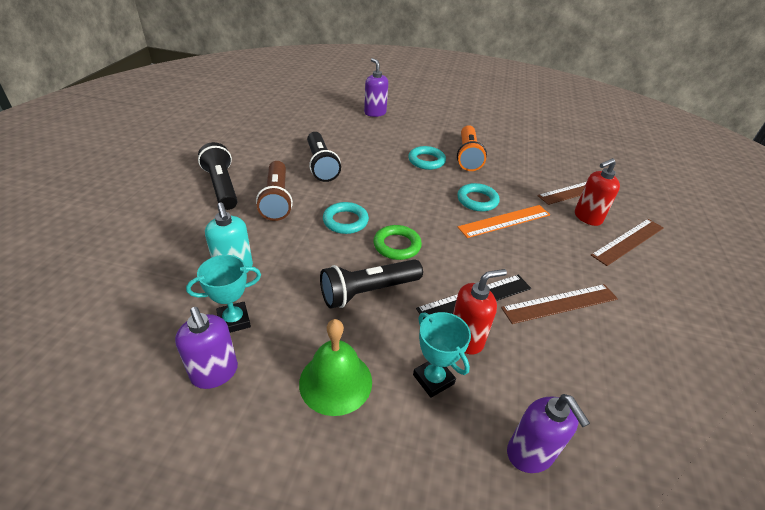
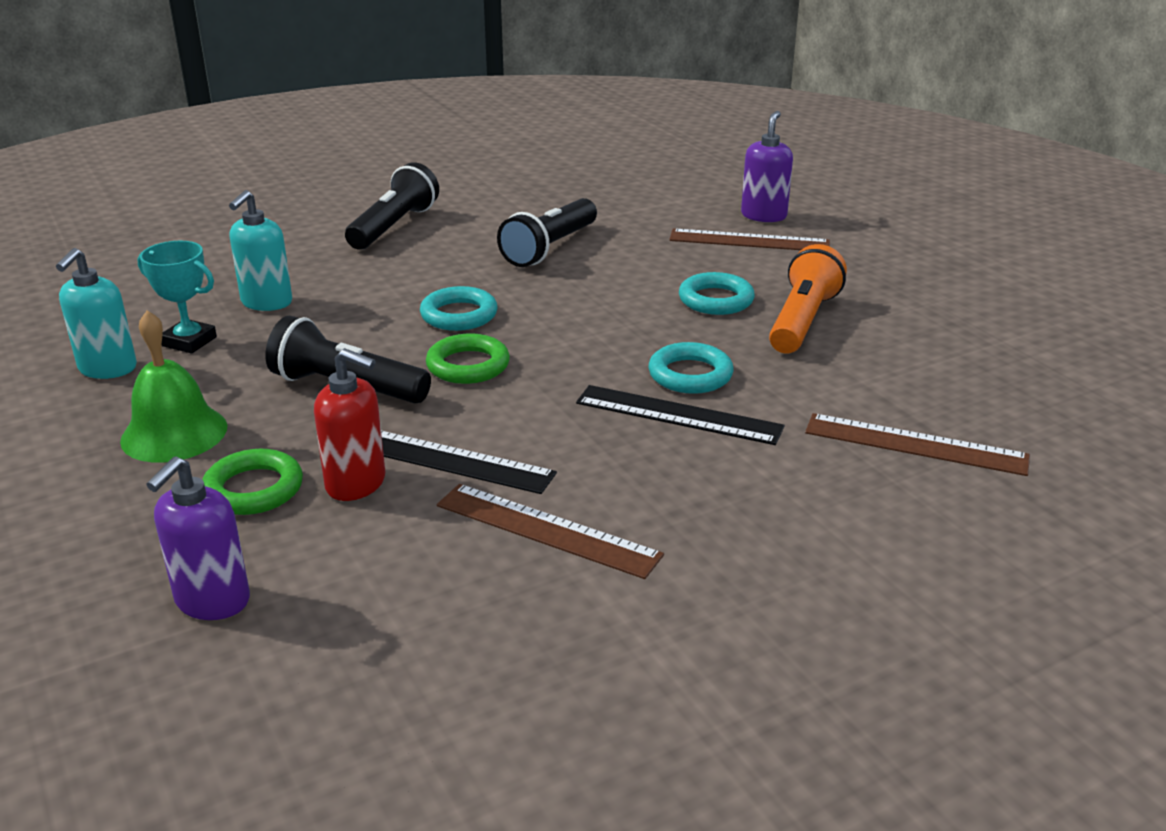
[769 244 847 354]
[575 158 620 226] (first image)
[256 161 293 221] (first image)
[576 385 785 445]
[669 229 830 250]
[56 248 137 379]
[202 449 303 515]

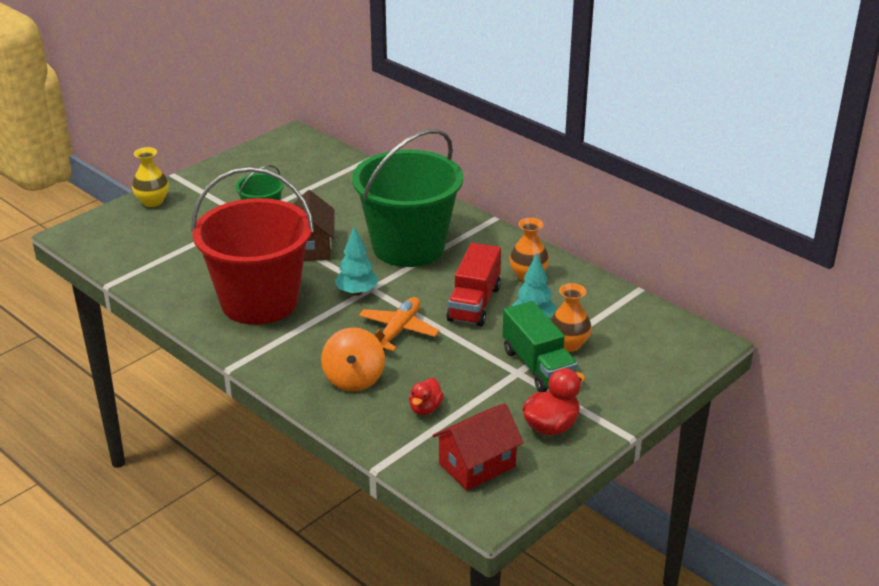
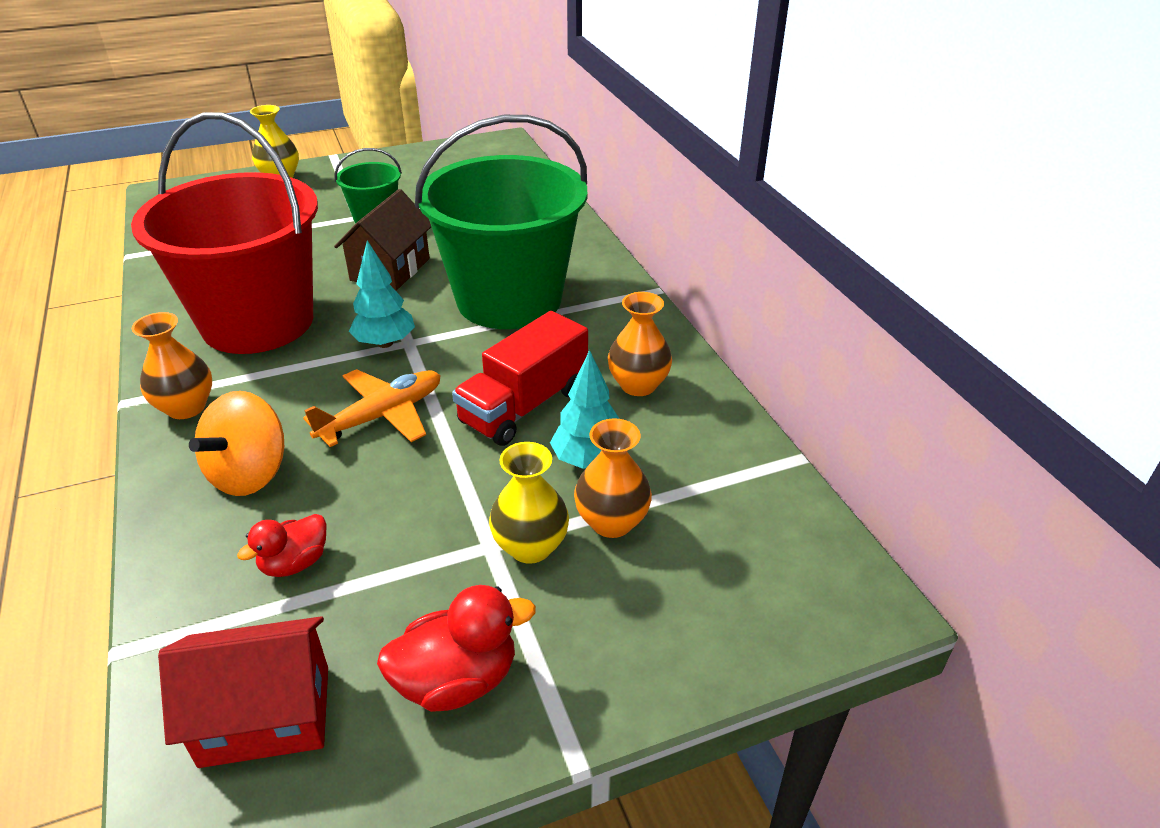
[489 442 569 564]
[132 312 212 419]

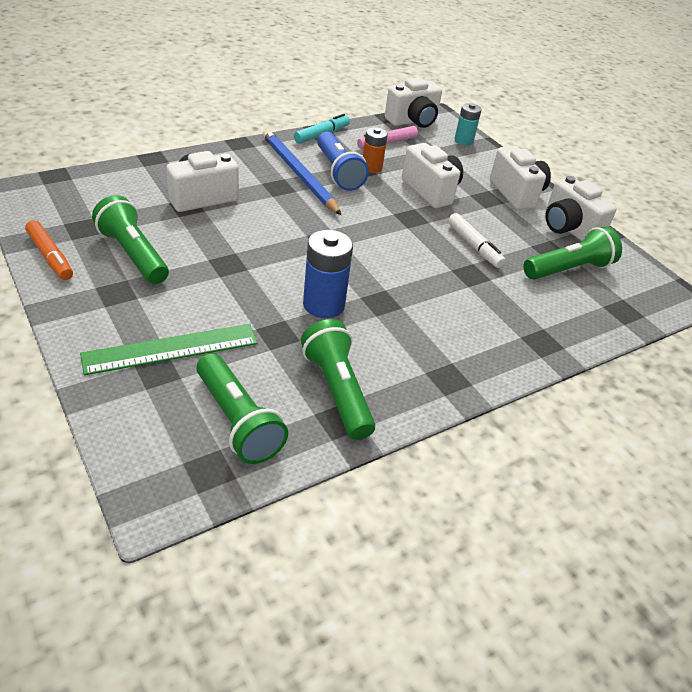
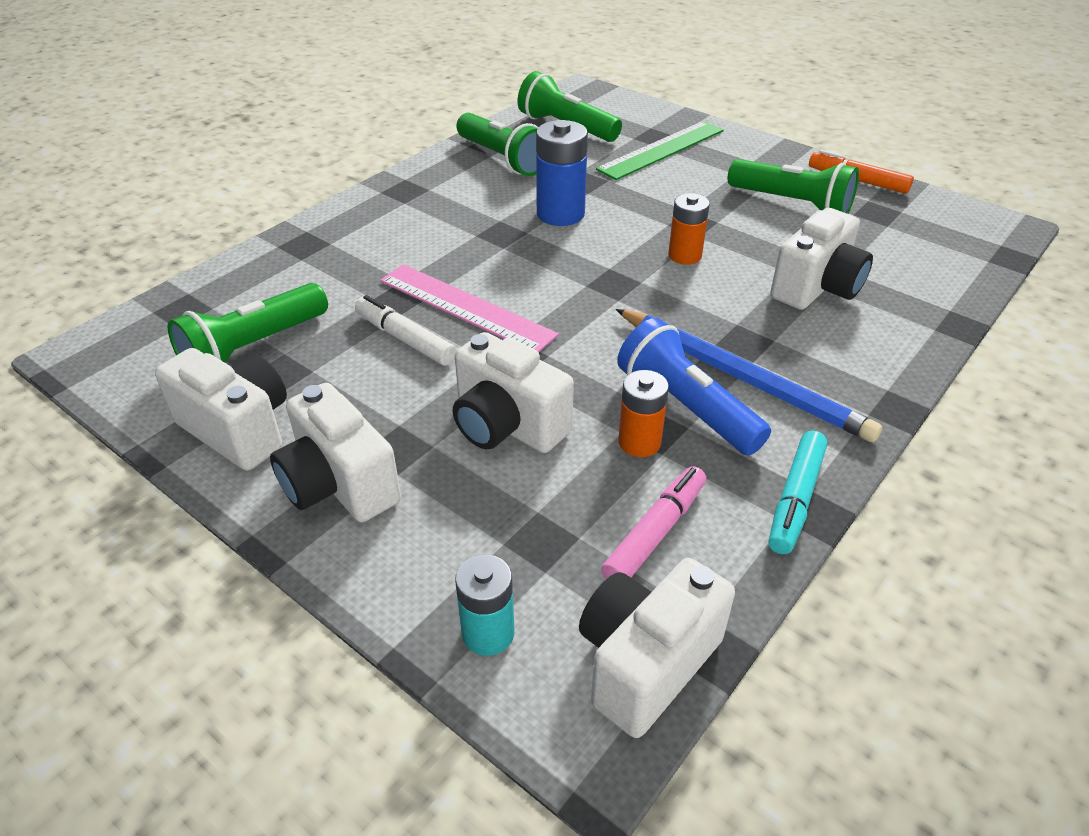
[668 193 710 265]
[380 264 559 353]

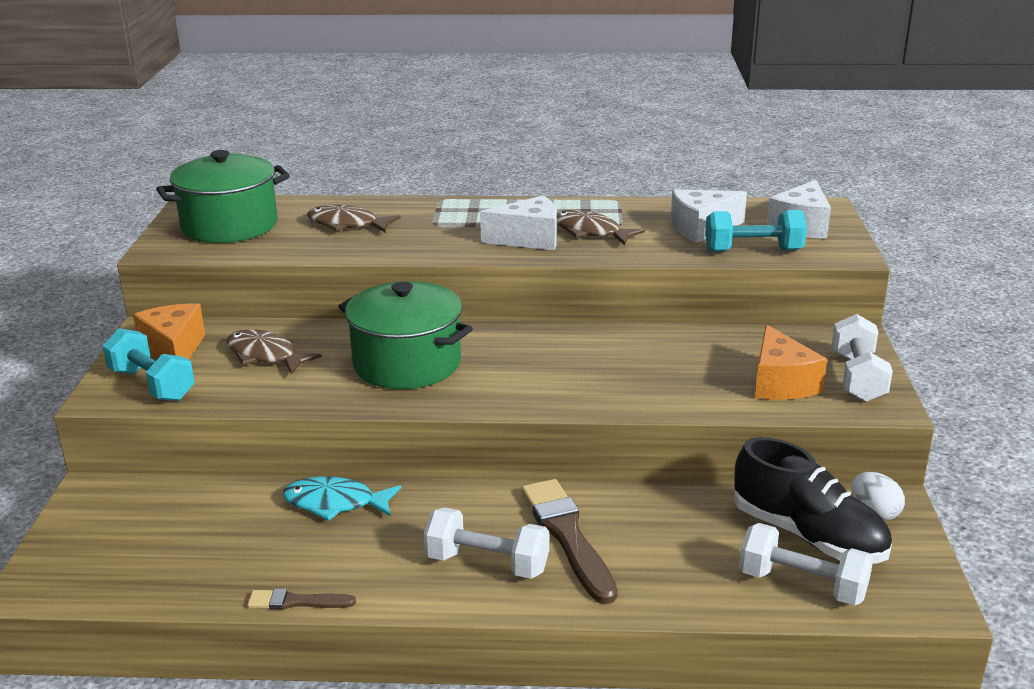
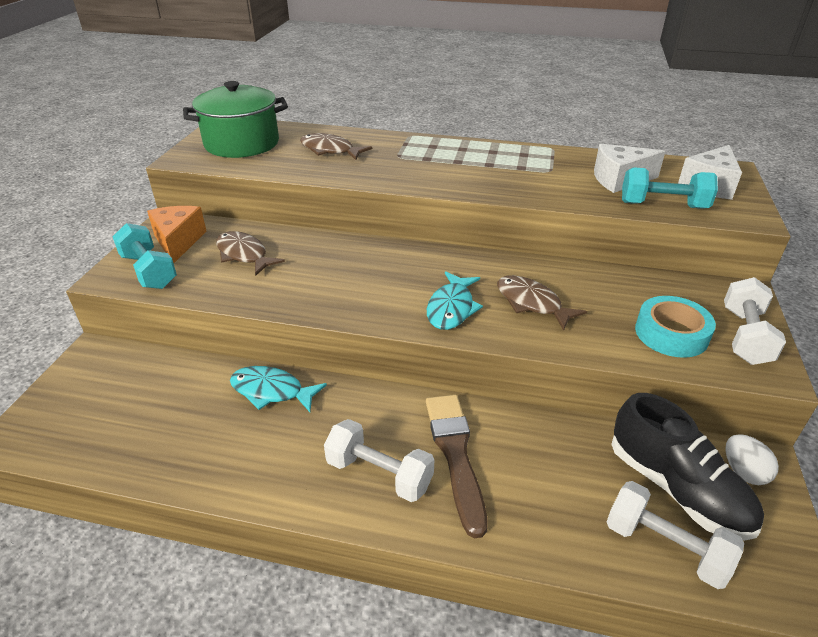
[480 195 557 250] (first image)
[497 275 587 331]
[338 281 473 389] (first image)
[635 296 716 358]
[247 589 356 610] (first image)
[427 271 483 330]

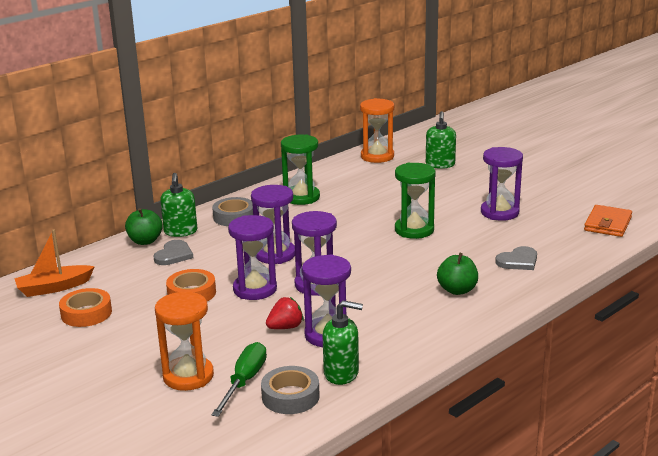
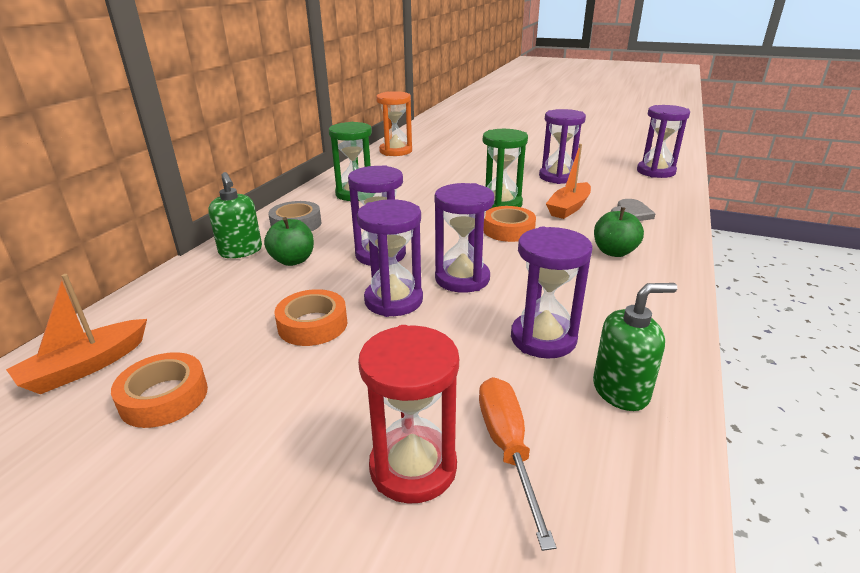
[426 111 456 169] (first image)
[637 105 690 178]
[264 217 314 266]
[154 240 193 265] (first image)
[358 325 459 504]
[266 297 304 329] (first image)
[479 377 557 551]
[261 366 320 414] (first image)
[546 144 591 219]
[483 206 536 242]

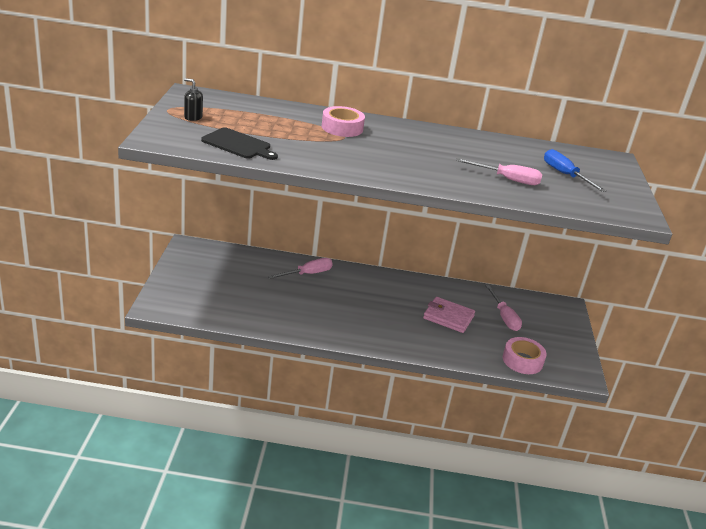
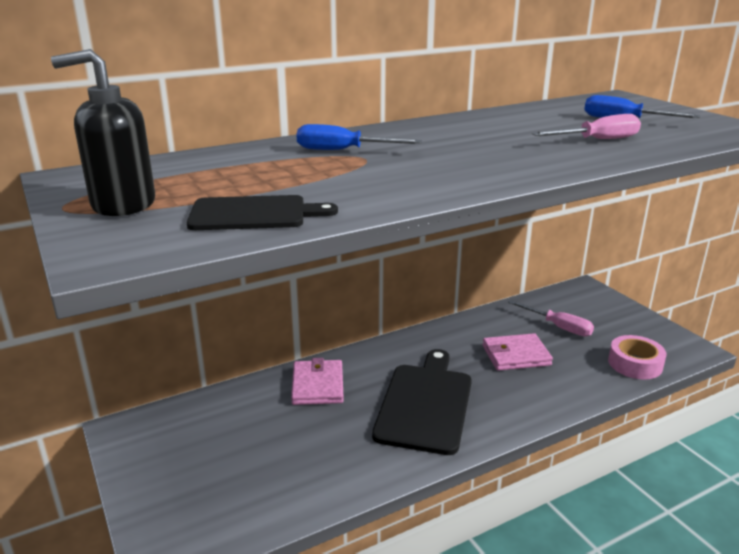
[51 49 155 216]
[296 124 422 150]
[291 358 344 405]
[372 349 472 455]

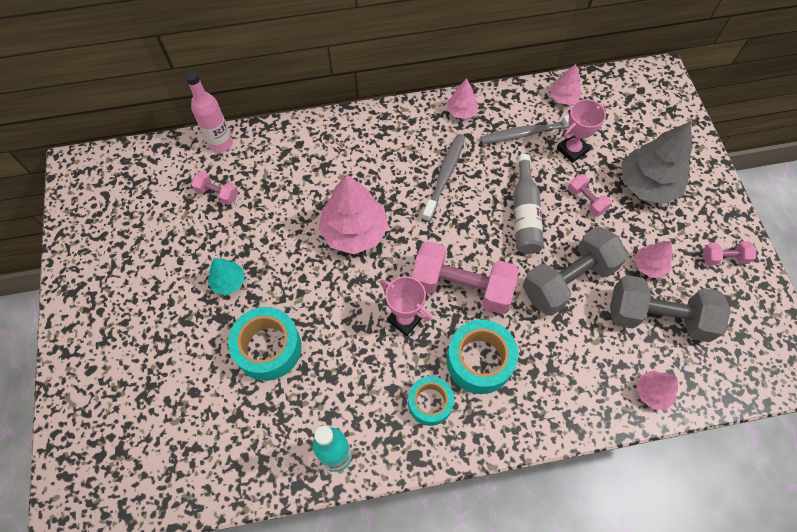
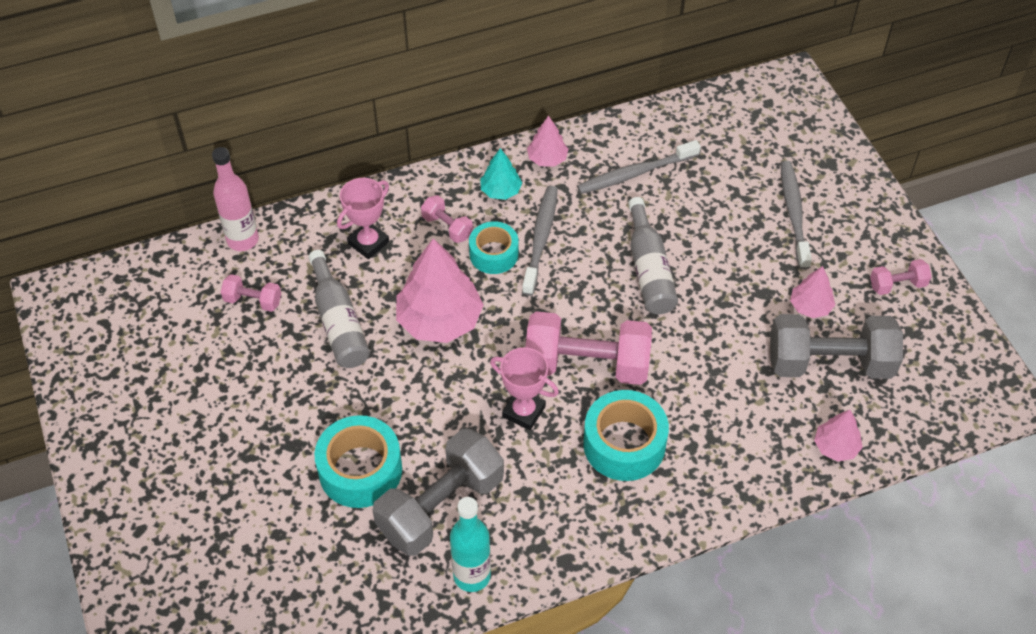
[550 64 582 105] (first image)
[337 178 389 259]
[781 161 812 270]
[421 195 473 243]
[373 429 504 556]
[480 148 522 200]
[469 221 518 274]
[309 250 370 368]

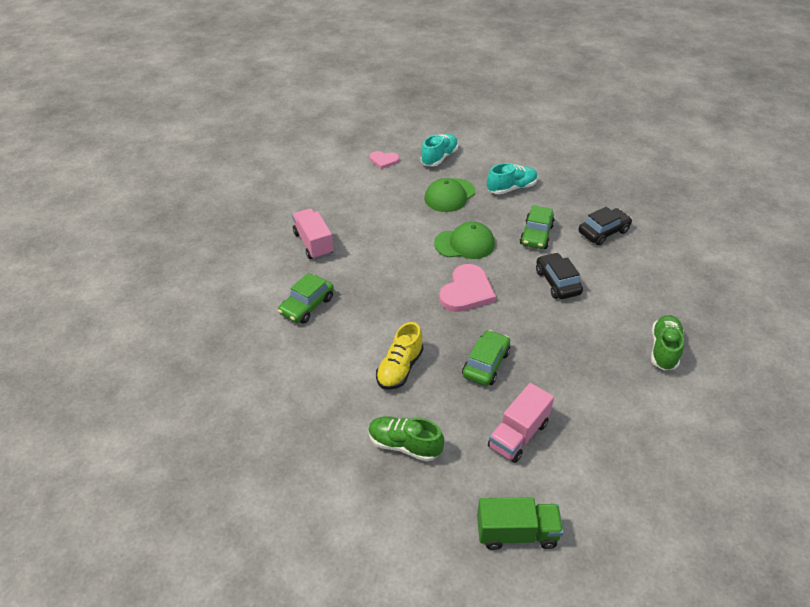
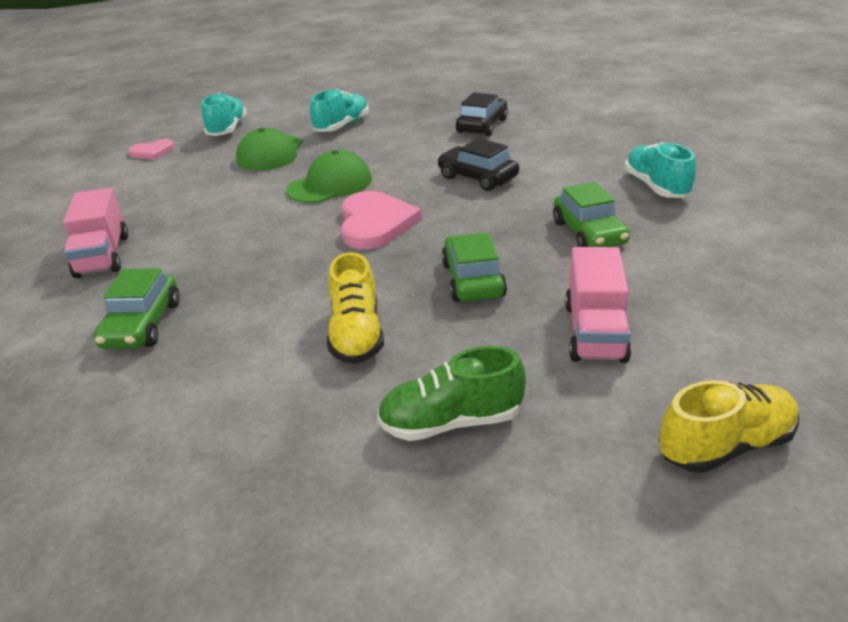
[553 182 630 247]
[63 188 128 278]
[625 142 696 198]
[659 380 799 473]

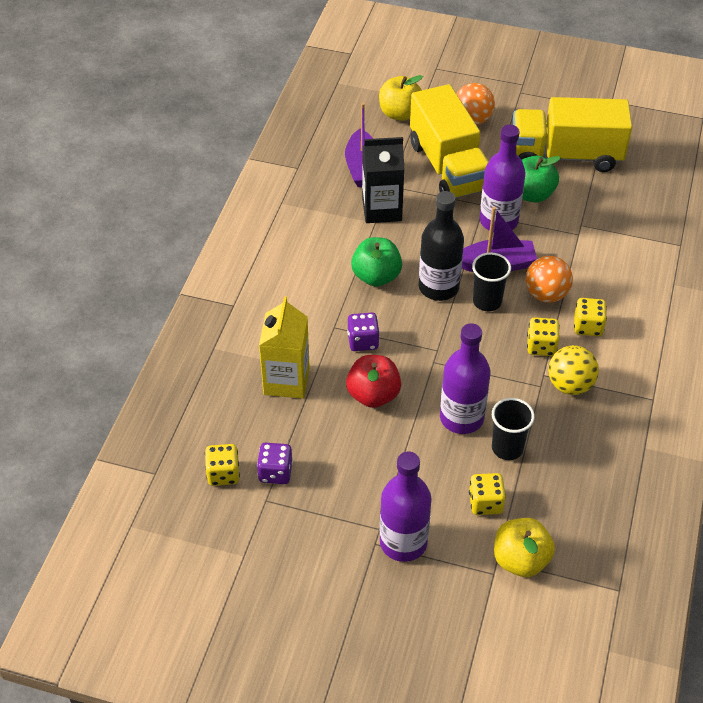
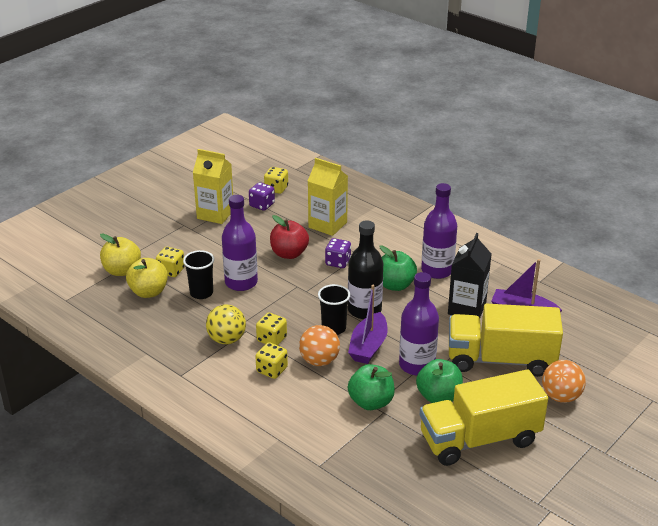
[126 258 168 298]
[420 369 548 466]
[421 183 457 279]
[193 149 233 224]
[348 364 395 410]

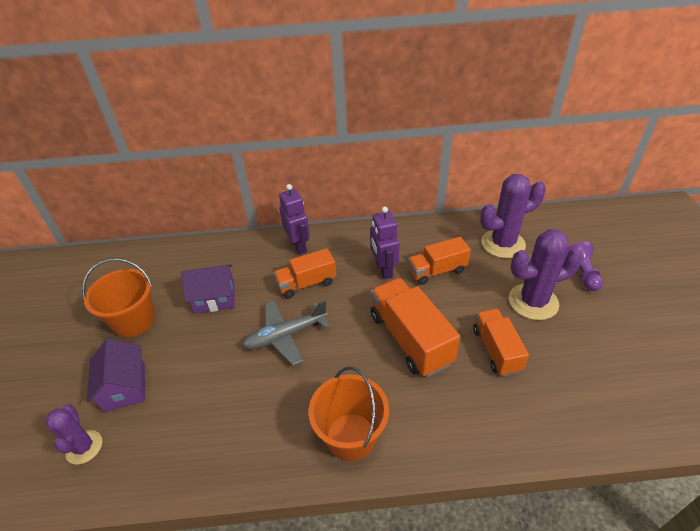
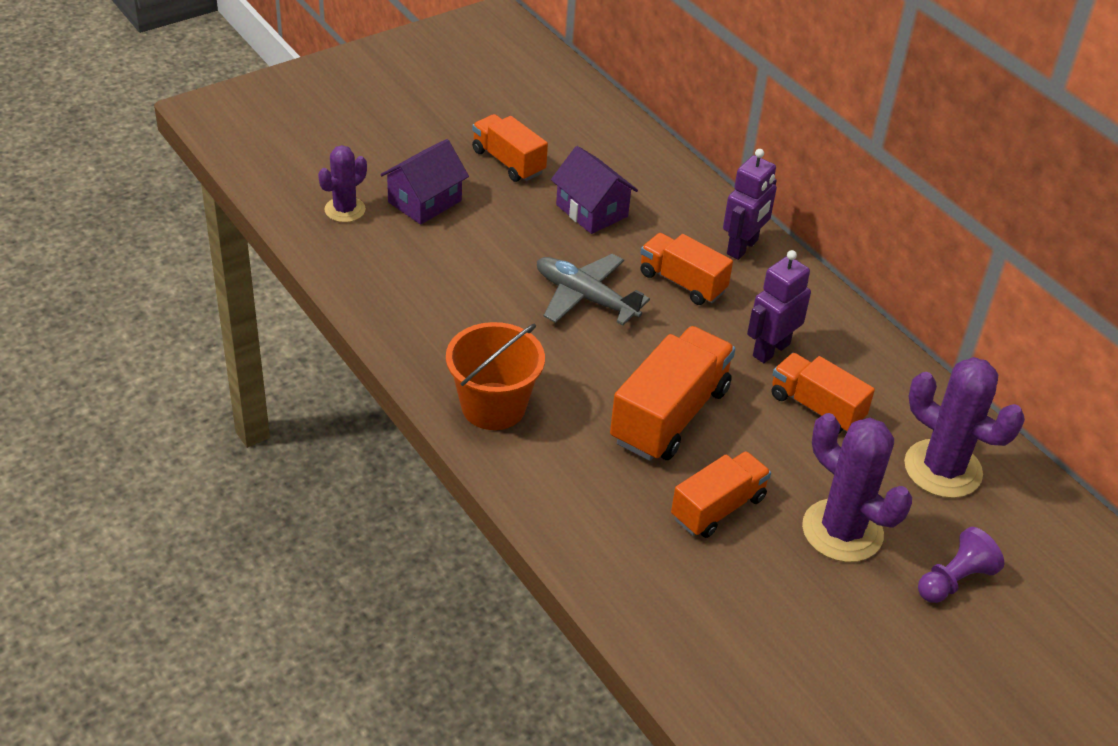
[472 114 548 182]

